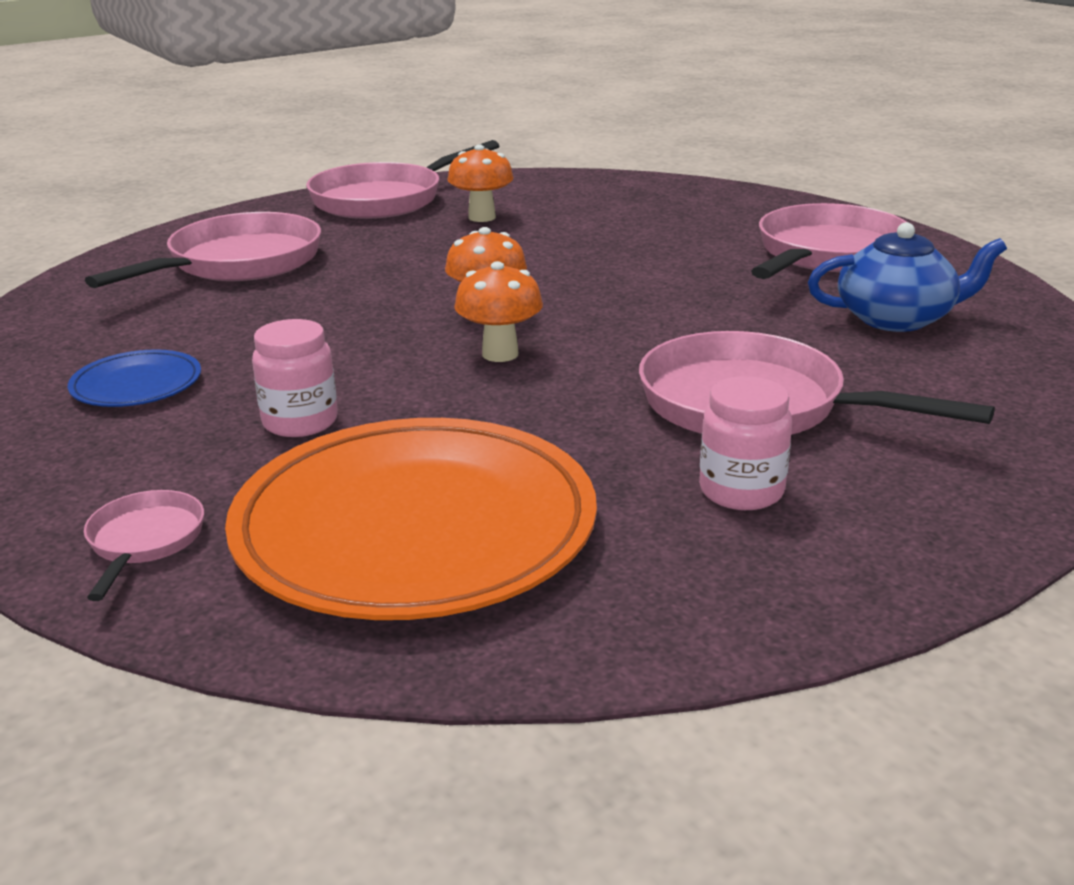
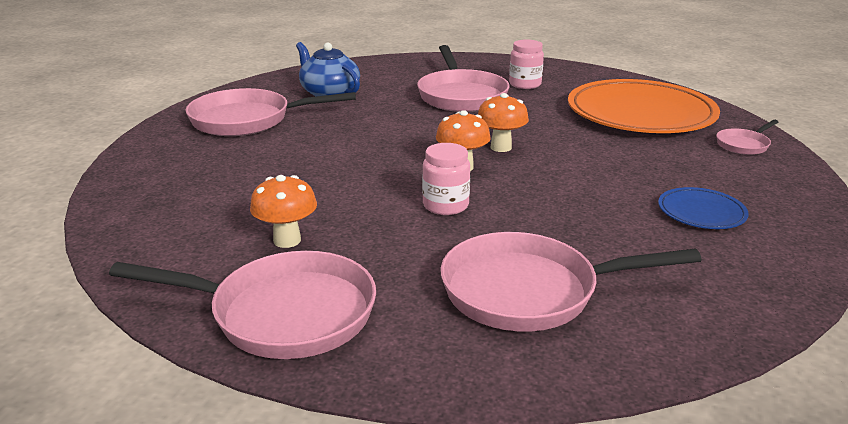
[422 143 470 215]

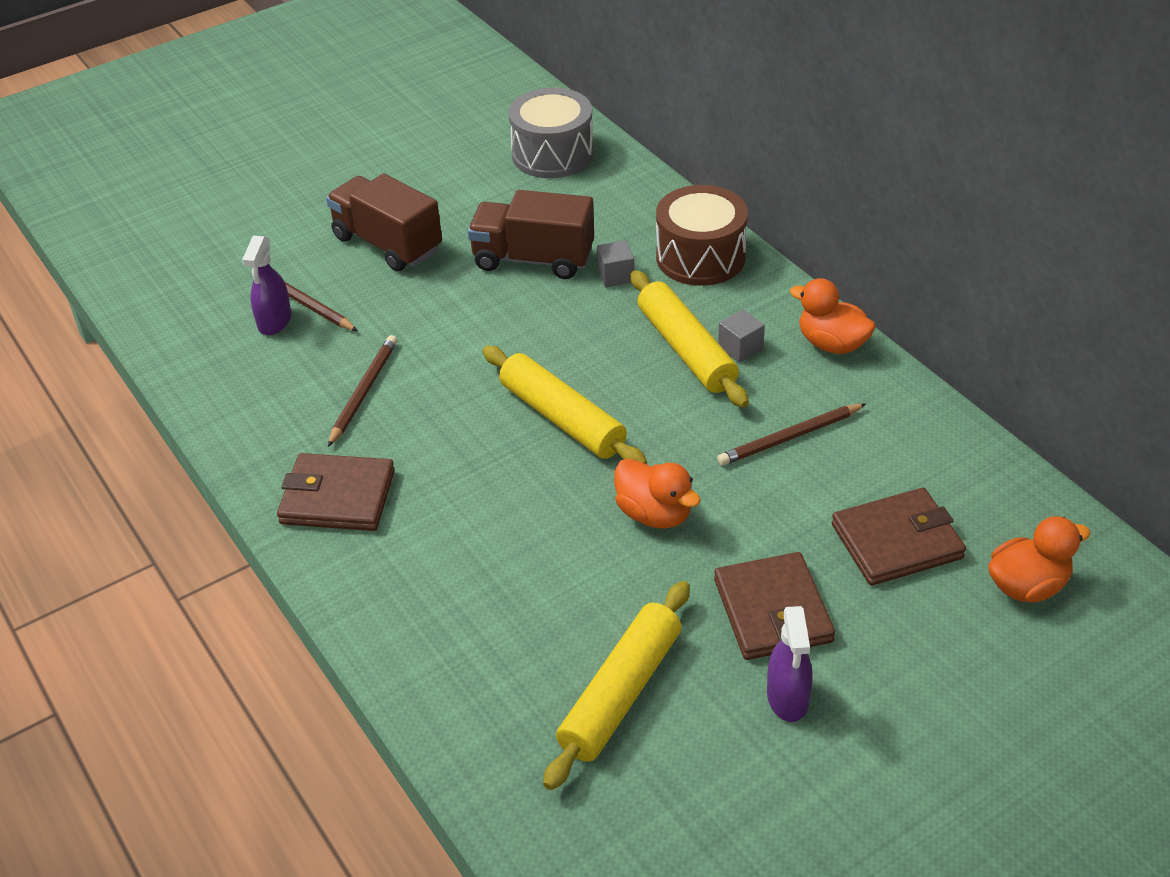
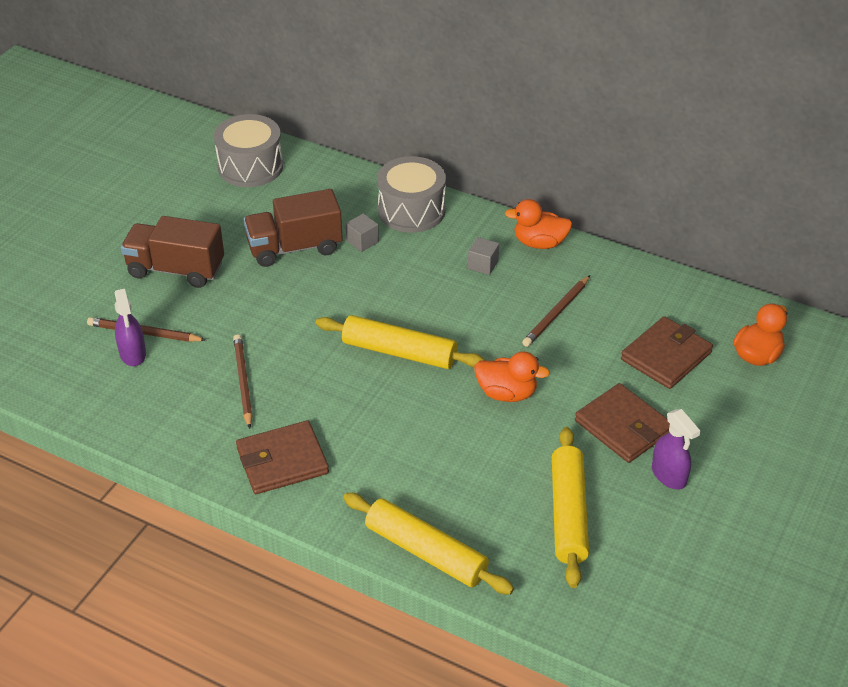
[377 156 446 233]
[343 493 514 595]

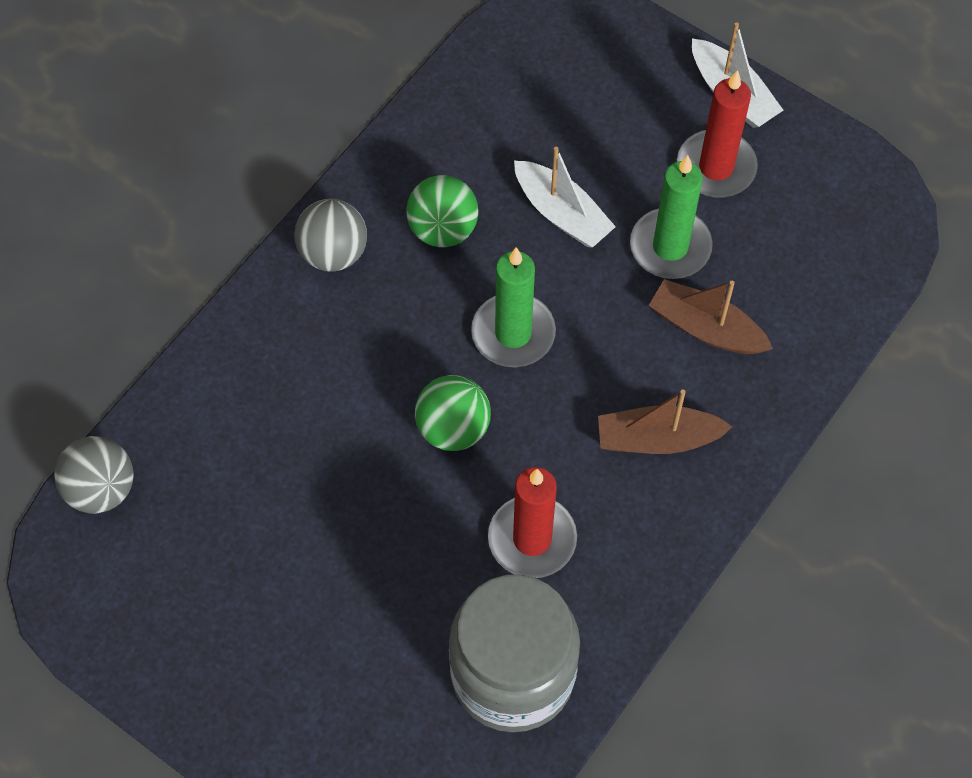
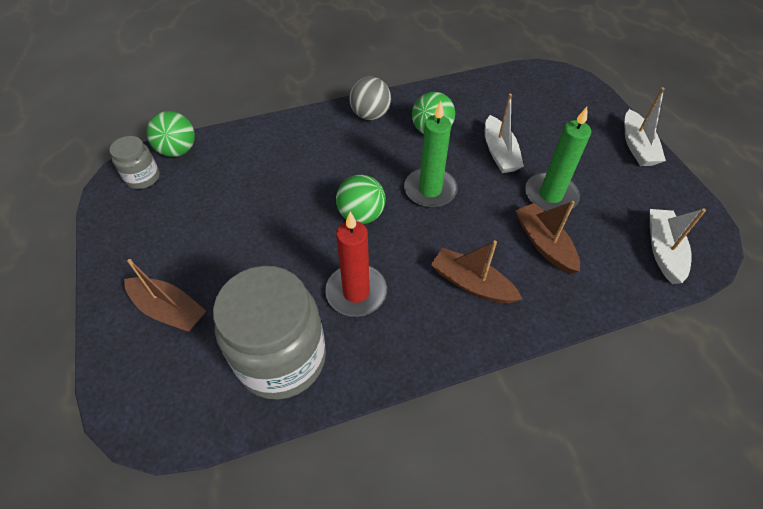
[677 70 758 197] (first image)
[146 111 195 157]
[109 136 160 189]
[650 208 706 284]
[124 259 206 332]

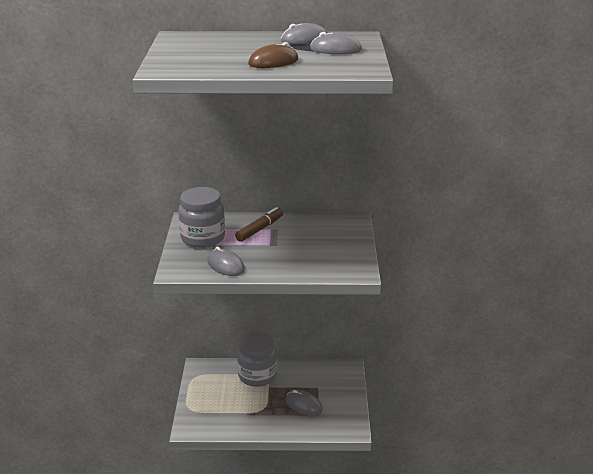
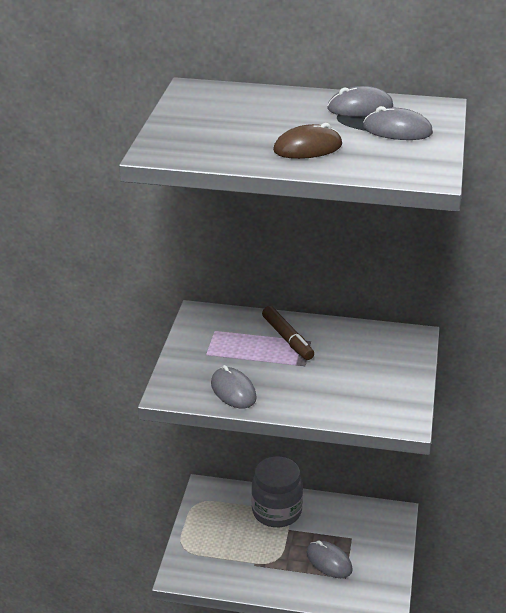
[178 187 225 248] (first image)
[262 306 314 360]

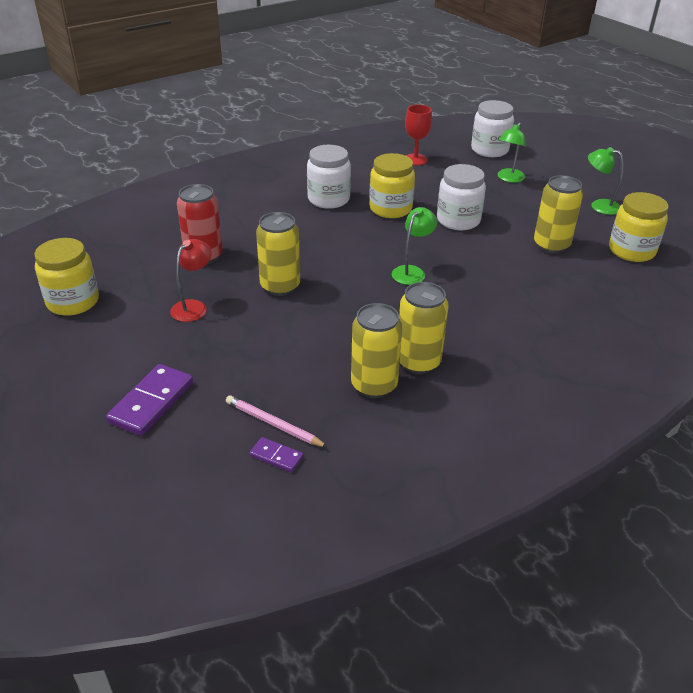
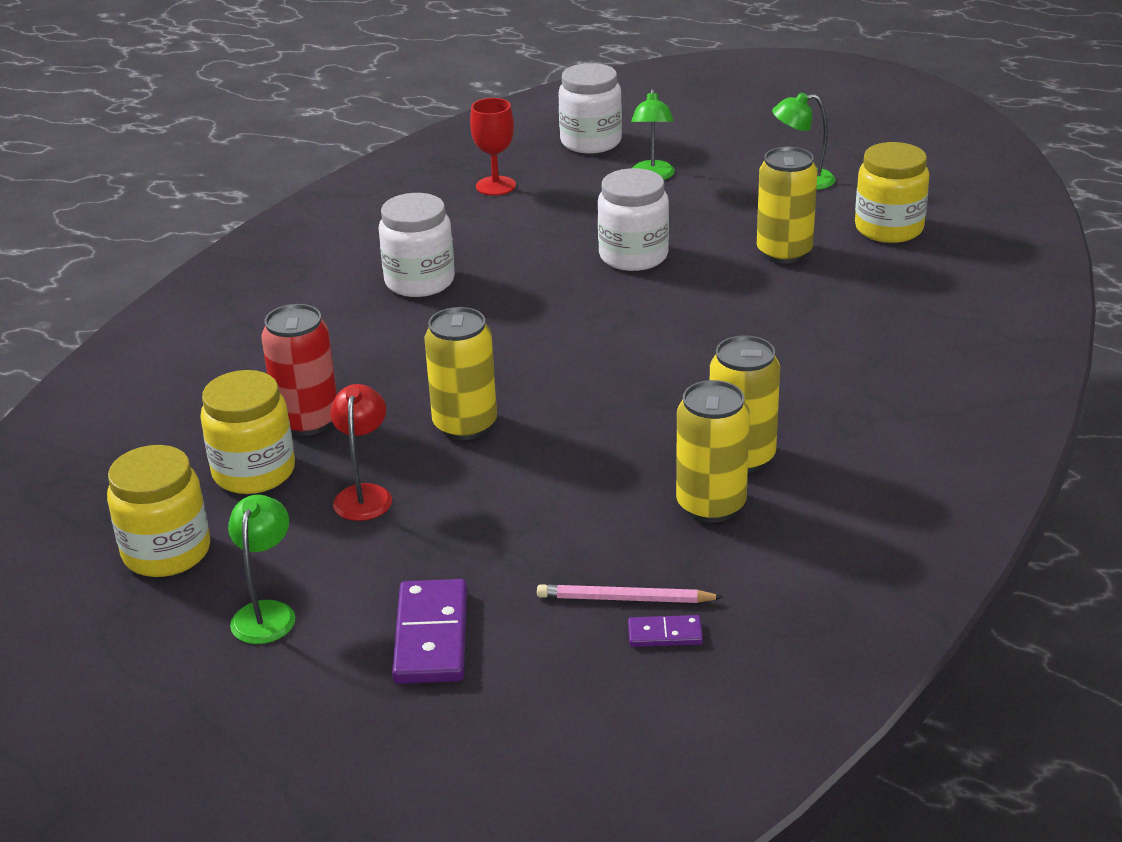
[200 370 295 494]
[228 495 295 644]

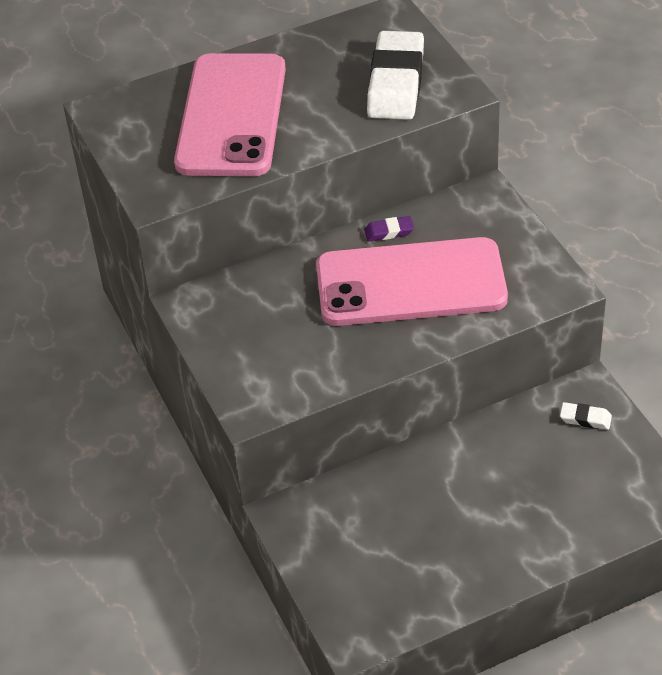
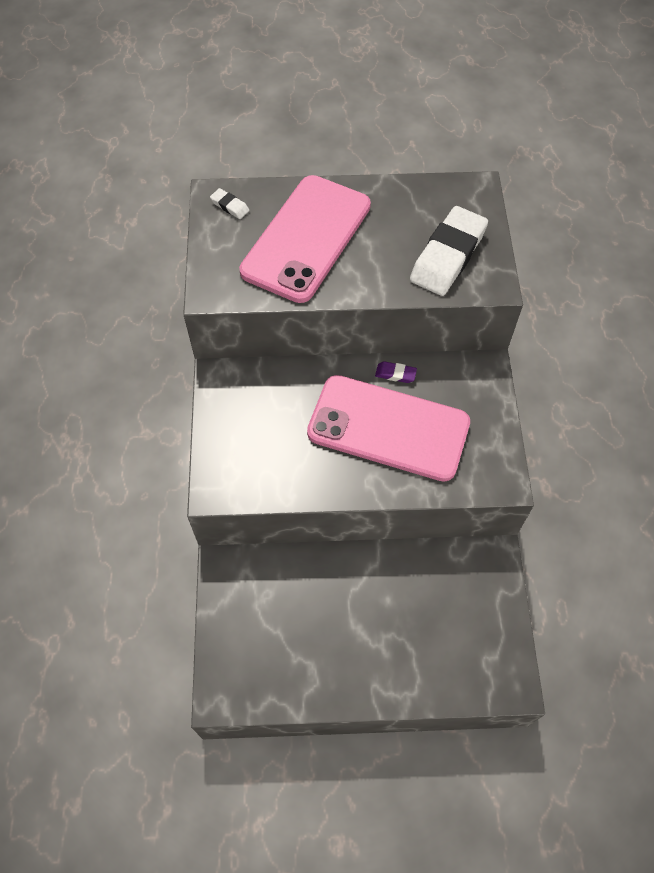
[210 188 249 219]

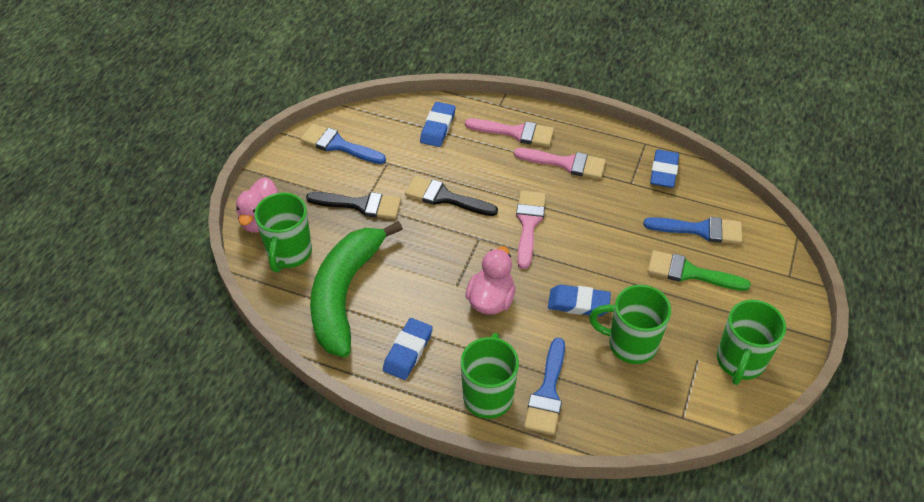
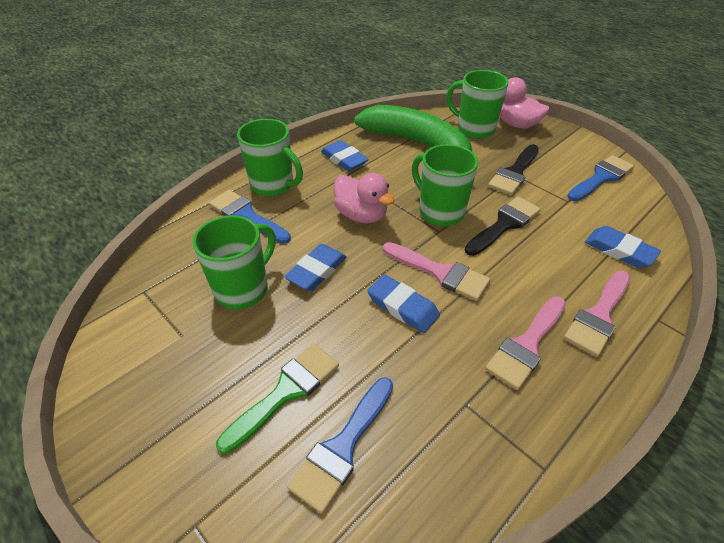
[367 274 440 333]
[412 144 478 226]

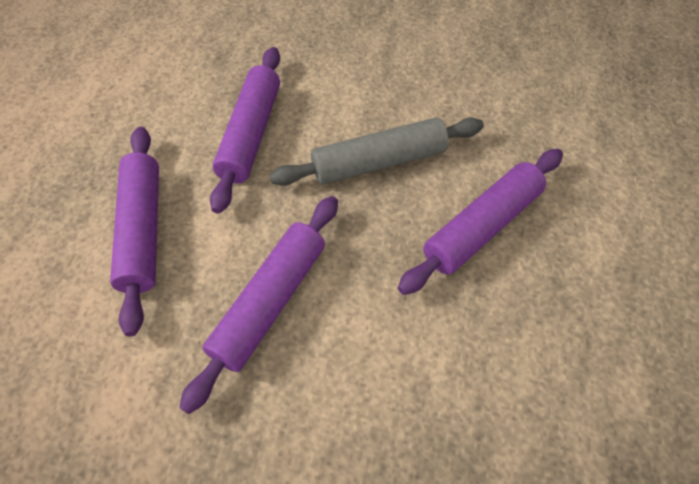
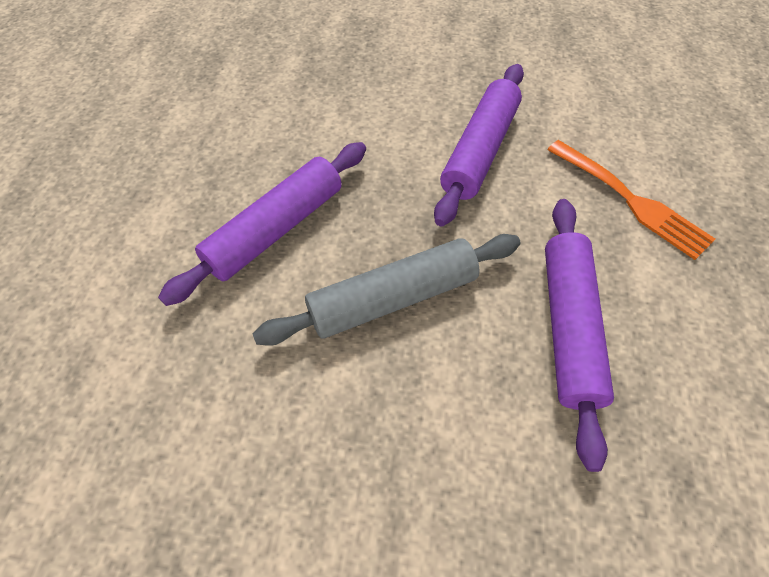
[547 140 715 260]

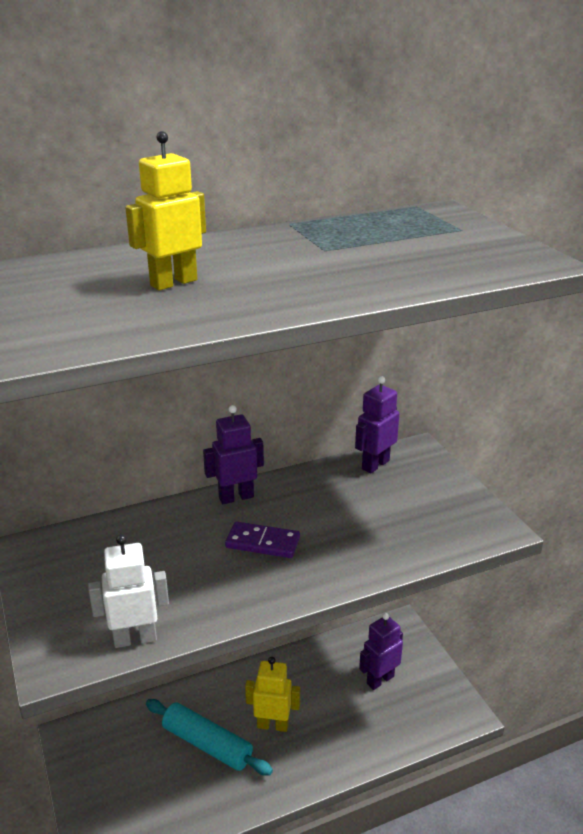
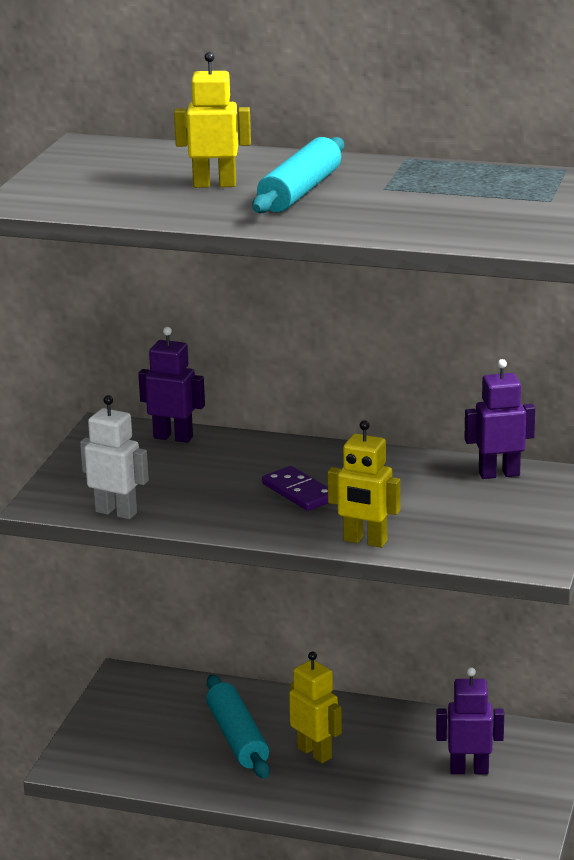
[138 327 205 443]
[252 137 344 213]
[327 420 400 548]

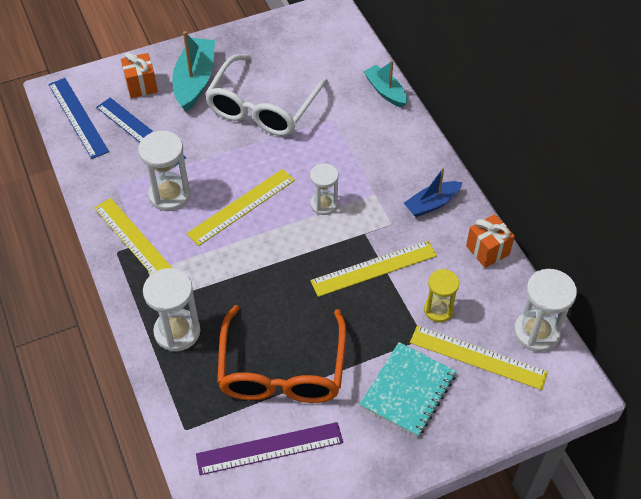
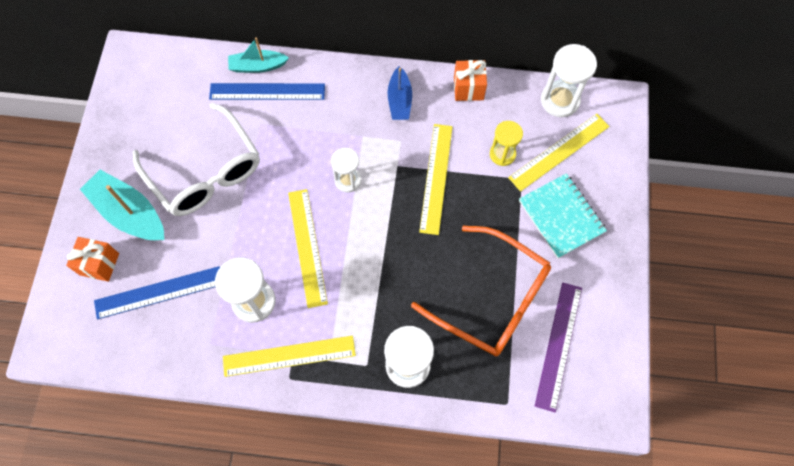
[209 83 325 100]

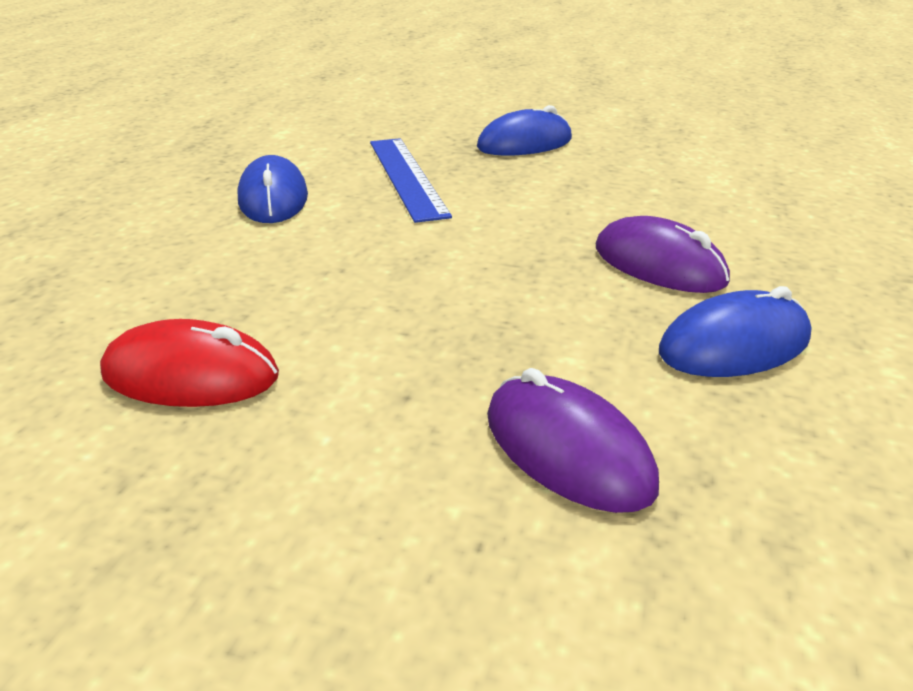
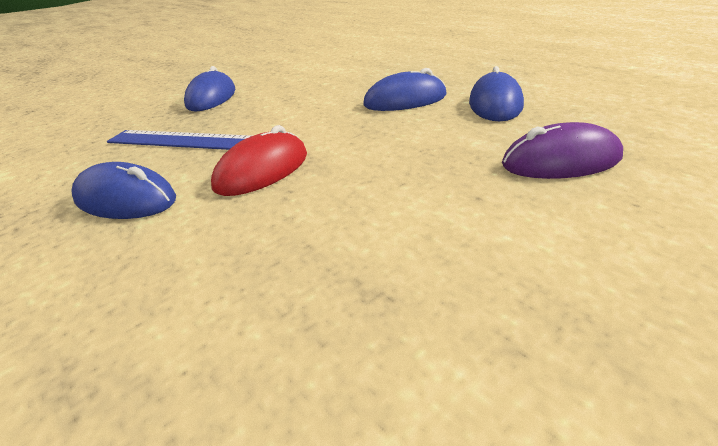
[363 68 447 111]
[211 125 307 196]

